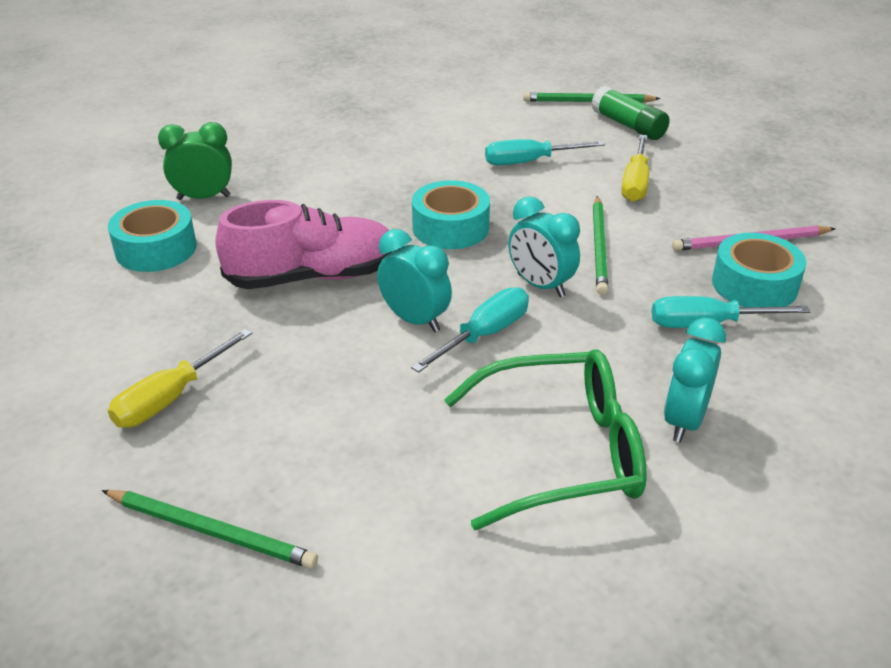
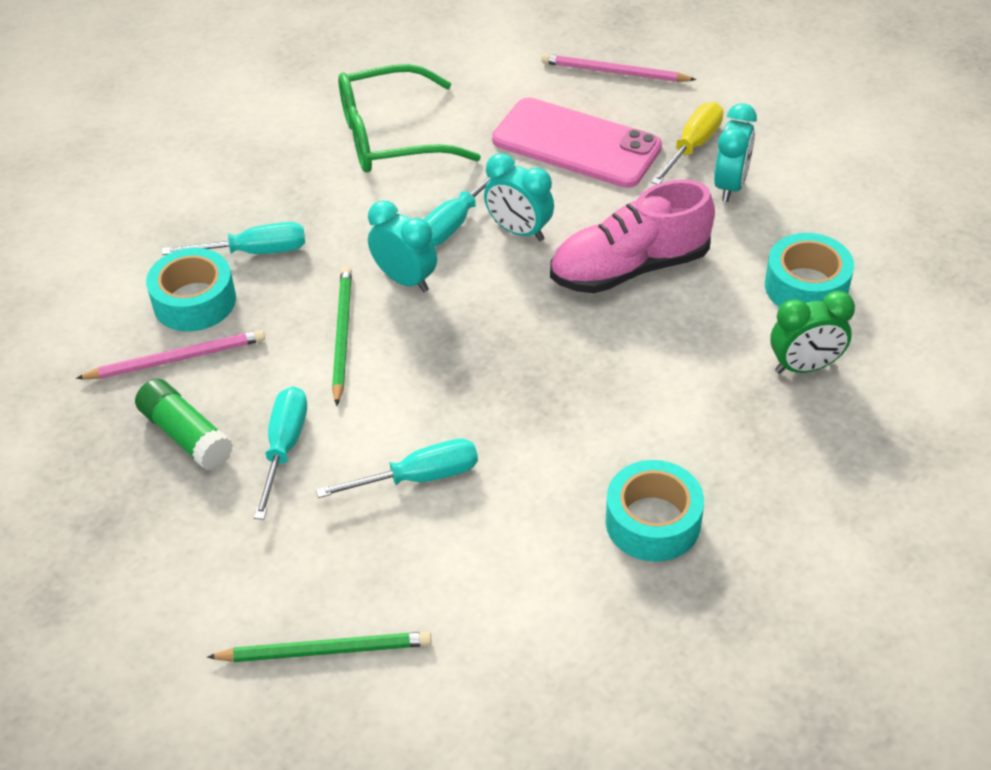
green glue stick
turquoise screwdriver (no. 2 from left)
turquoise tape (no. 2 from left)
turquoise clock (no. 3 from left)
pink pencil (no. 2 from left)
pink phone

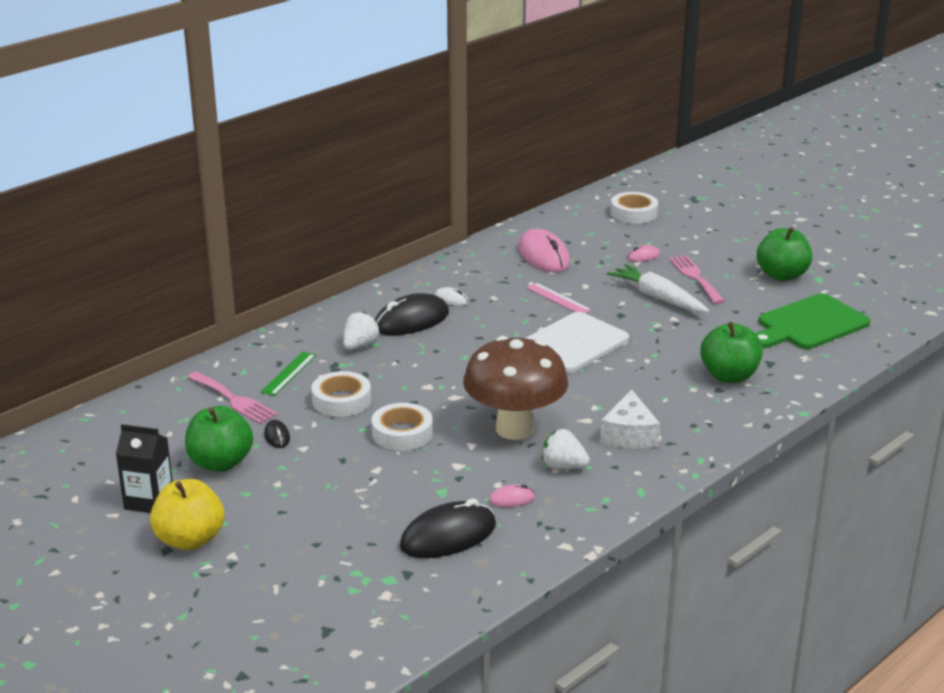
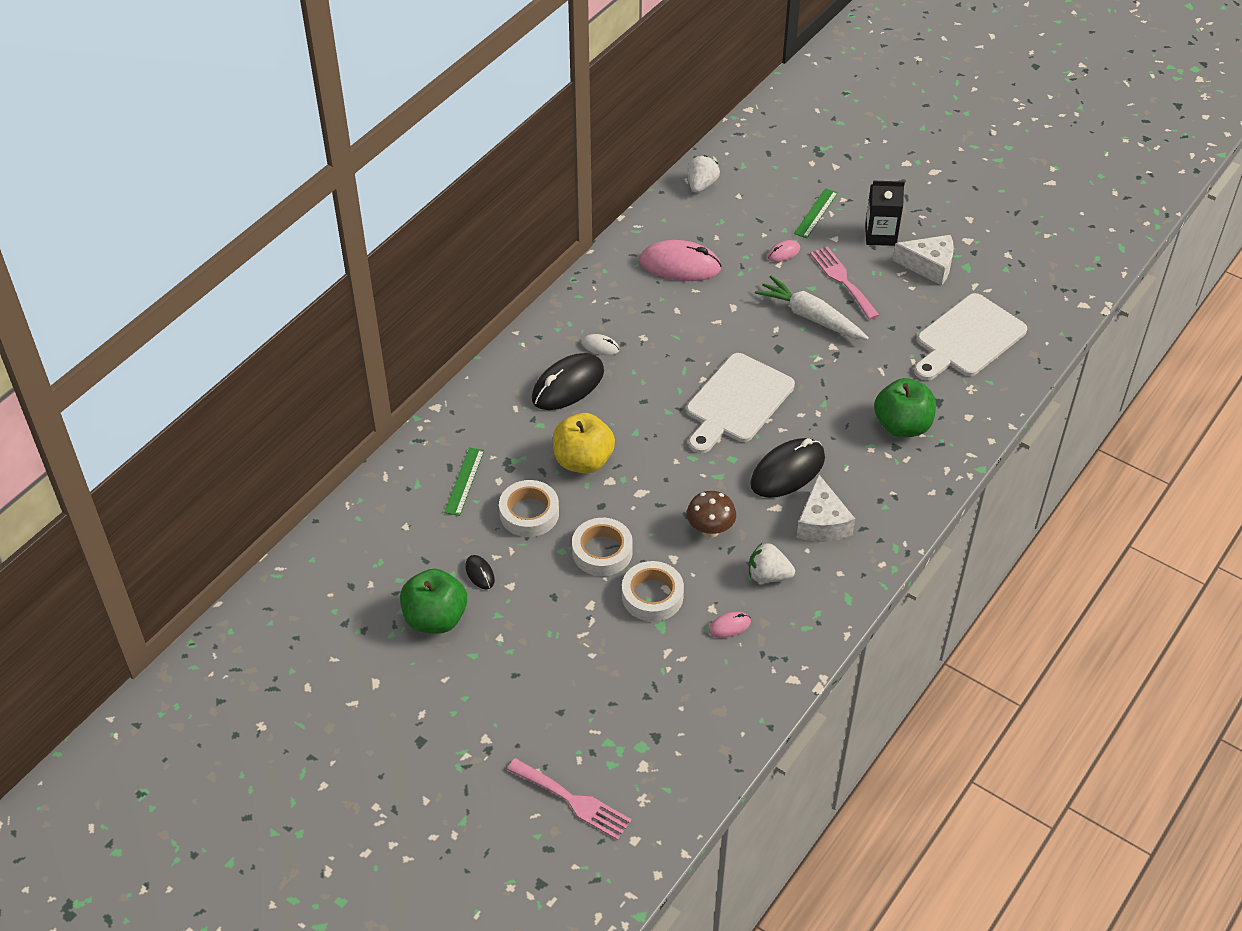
white tape (no. 3 from left)
white cheese (no. 2 from left)
pink mouse (no. 1 from left)
pink ruler
white cutting board (no. 2 from left)
white strawberry (no. 1 from left)
brown mushroom
pink fork (no. 1 from left)
black carton
yellow apple
black mouse (no. 3 from left)
green ruler (no. 2 from left)

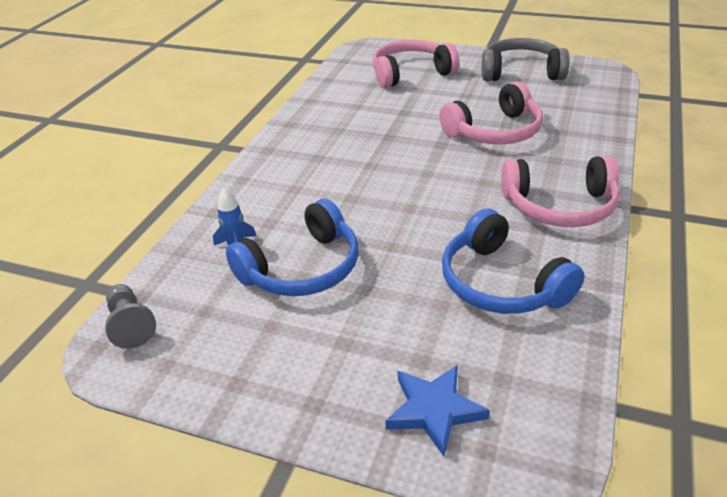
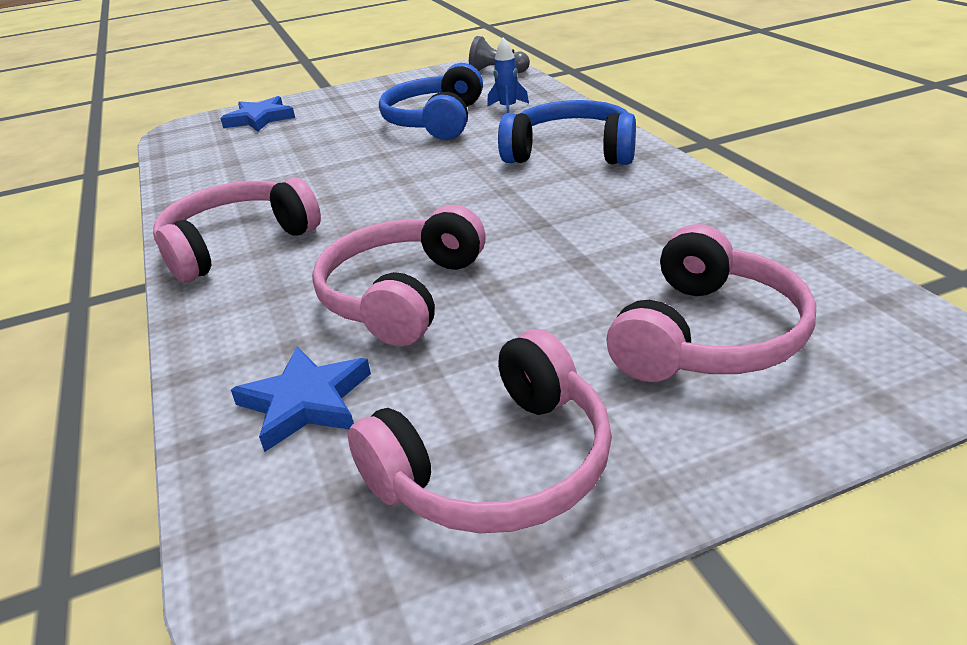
pink headphones (no. 3 from left)
blue headphones (no. 2 from left)
blue star (no. 2 from left)

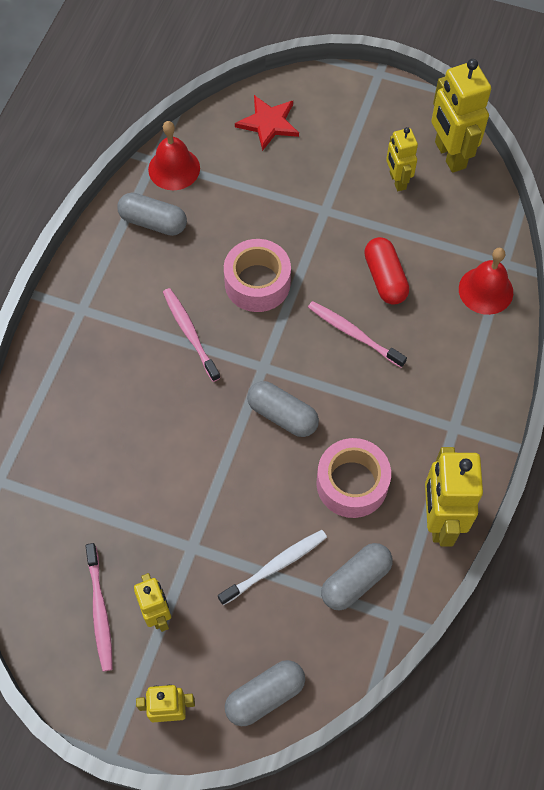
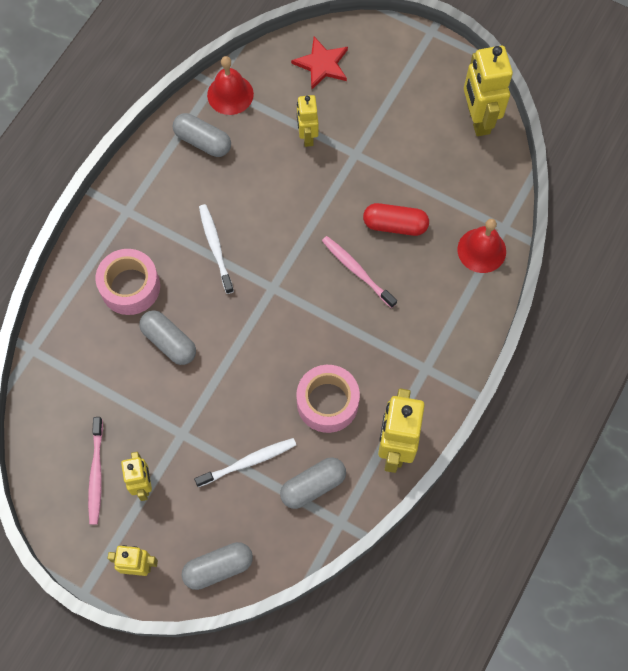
yellow robot (no. 3 from left)
red capsule
pink tape (no. 1 from left)
white toothbrush (no. 1 from left)
grey capsule (no. 1 from left)

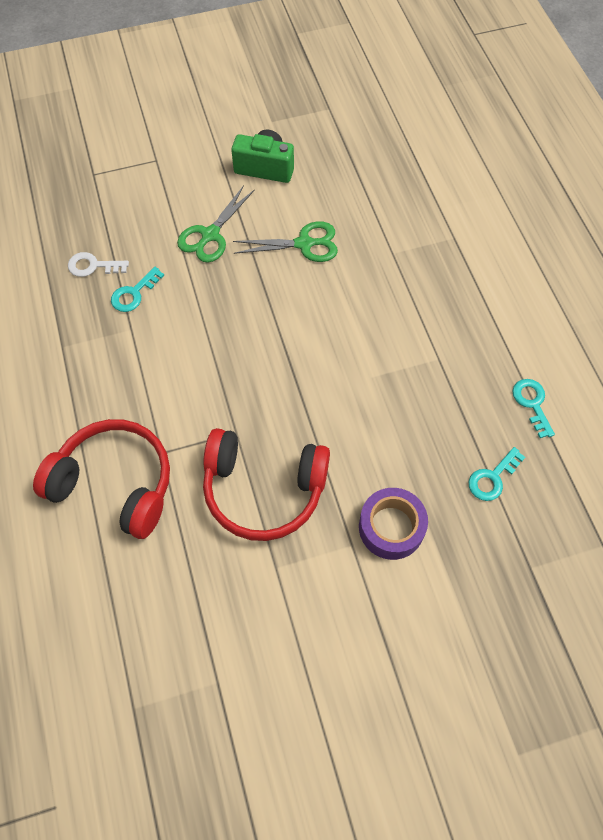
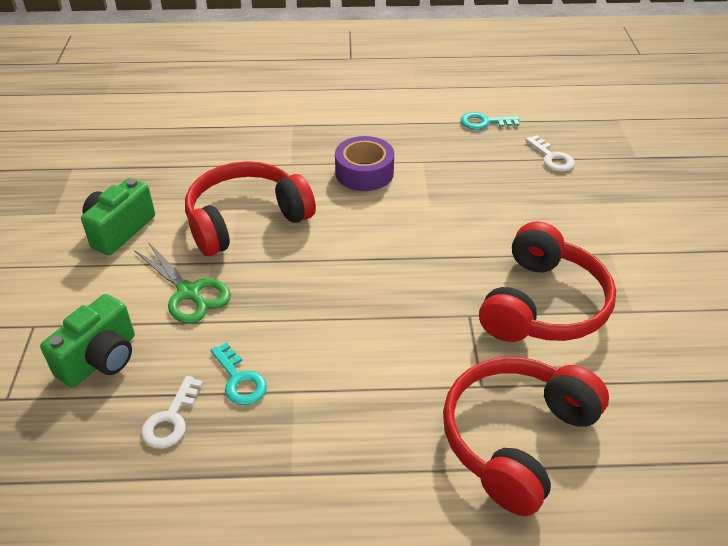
red headphones (no. 1 from left)
white key (no. 2 from left)
purple tape
green camera (no. 1 from left)

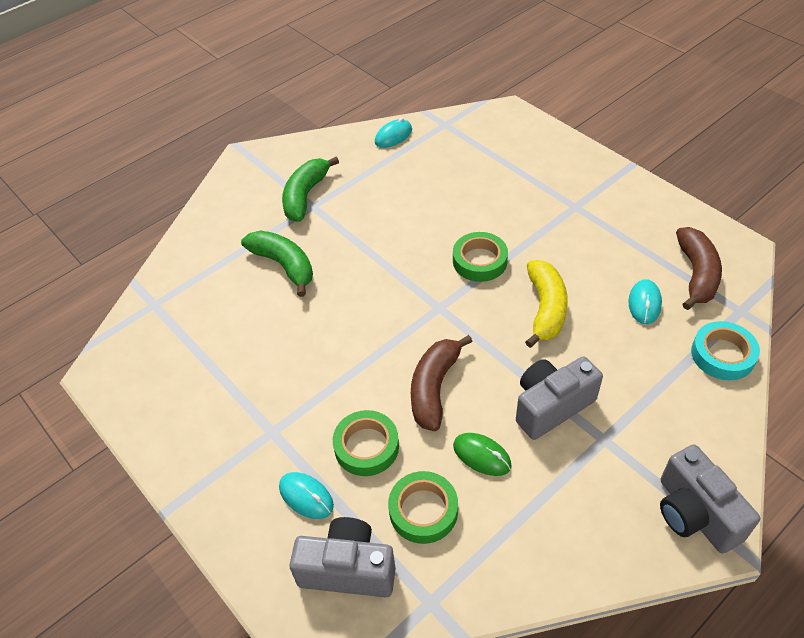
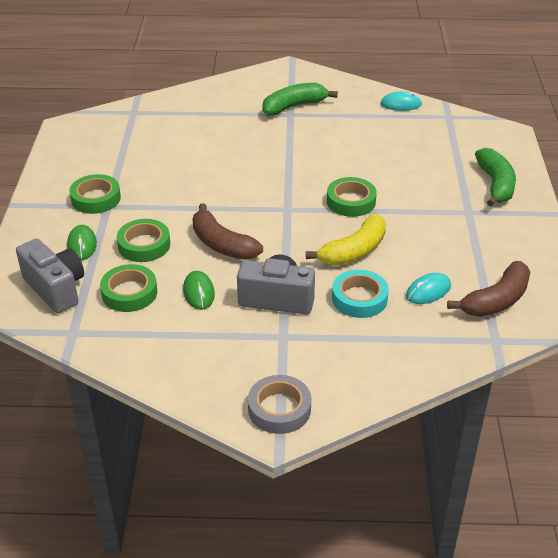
green banana (no. 2 from left)
turquoise tape
brown banana (no. 1 from left)
grey tape
green mouse (no. 1 from left)
green tape (no. 1 from left)

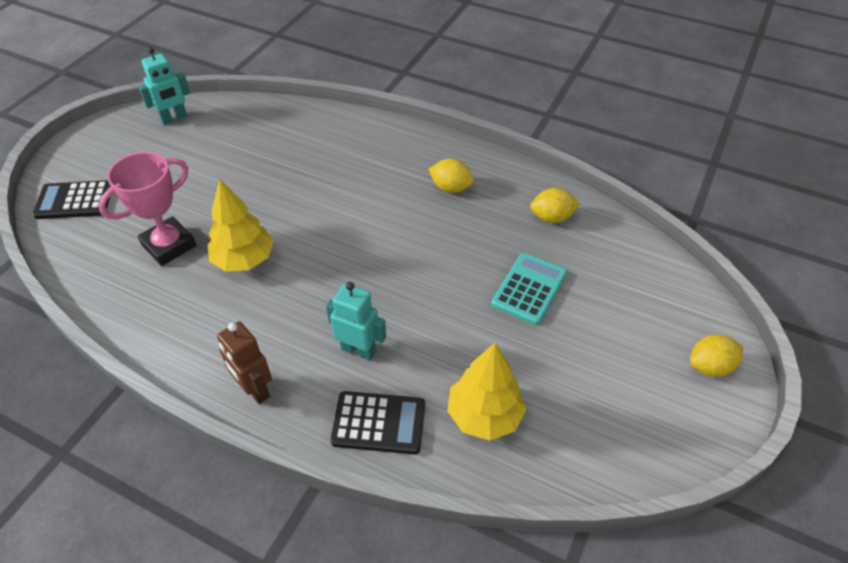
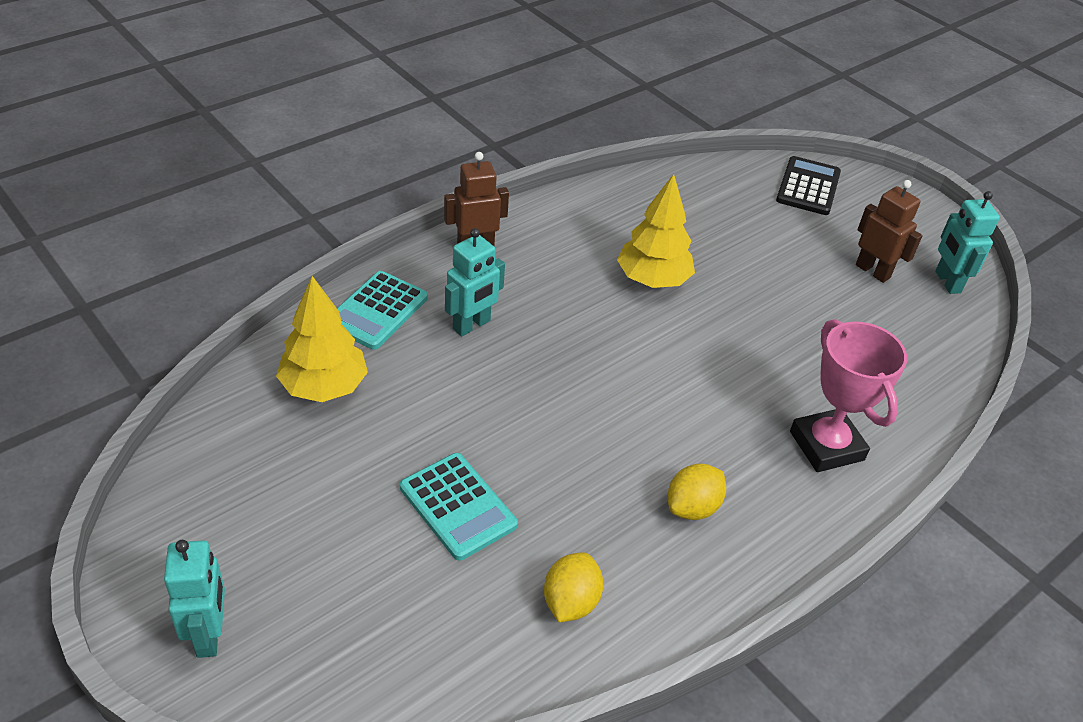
pink trophy
turquoise robot (no. 1 from left)
turquoise calculator (no. 1 from left)
brown robot (no. 2 from left)

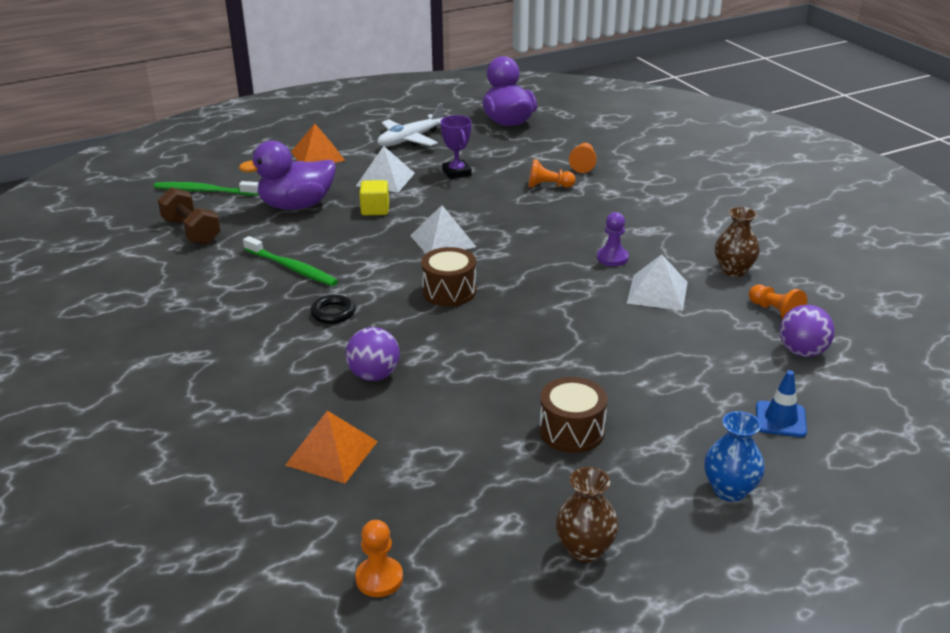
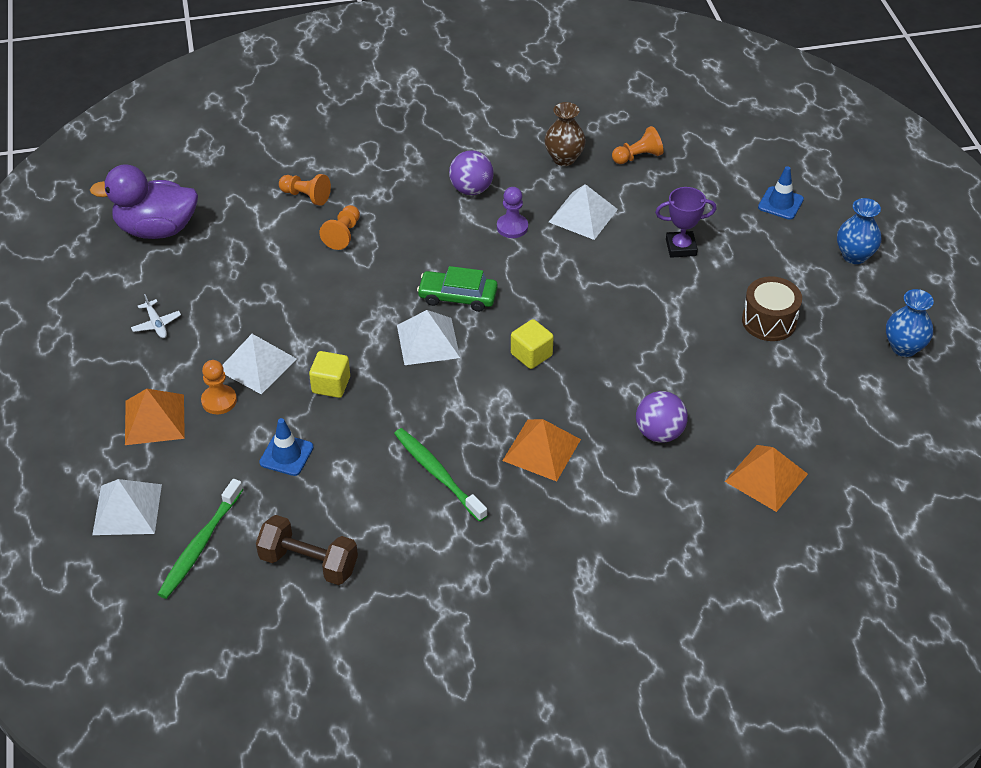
white plane
purple trophy
blue traffic cone (no. 1 from left)
brown dumbbell
green toothbrush (no. 2 from left)
yellow cube (no. 2 from left)
orange pyramid (no. 2 from left)
purple ball (no. 1 from left)
blue vase (no. 2 from left)
orange pawn (no. 1 from left)
green car
white pyramid (no. 1 from left)

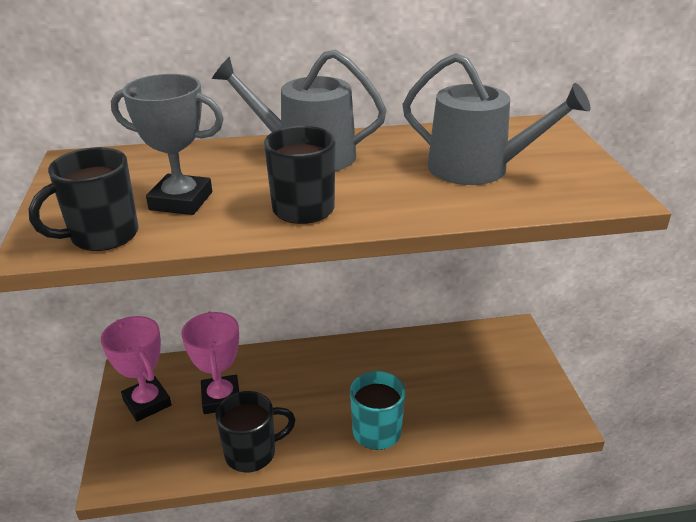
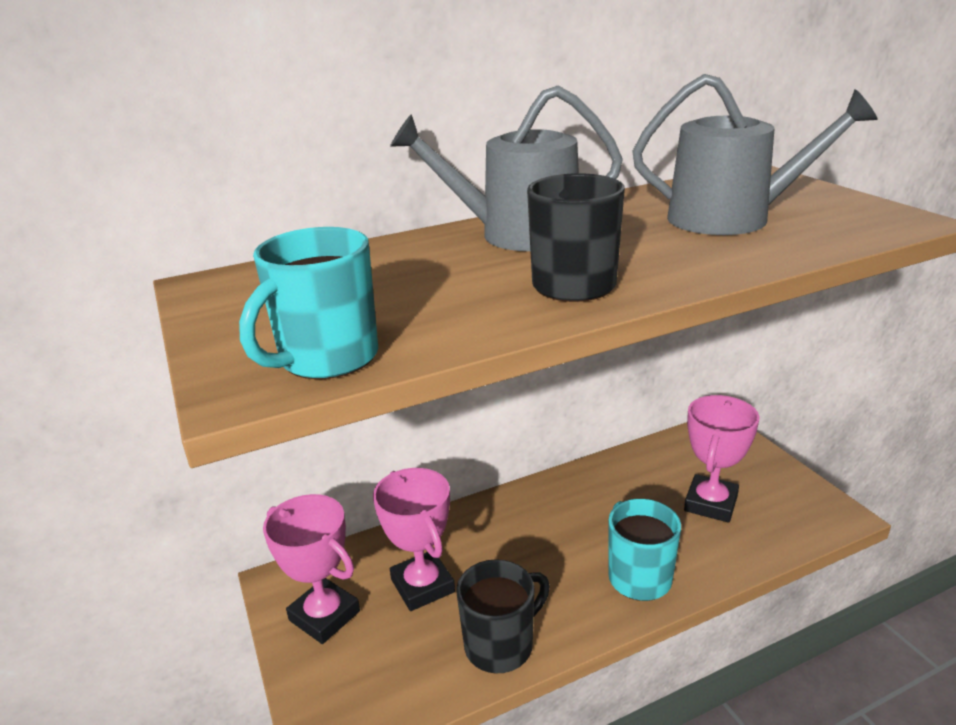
grey trophy
turquoise mug (no. 1 from left)
pink trophy (no. 3 from left)

